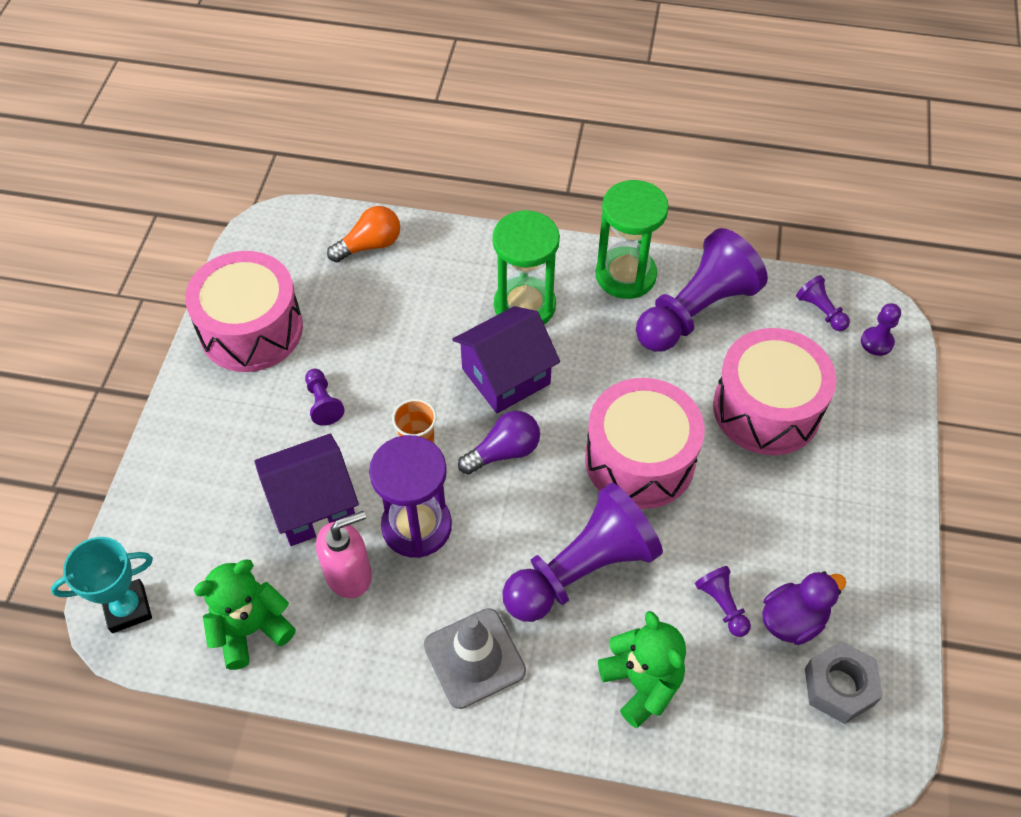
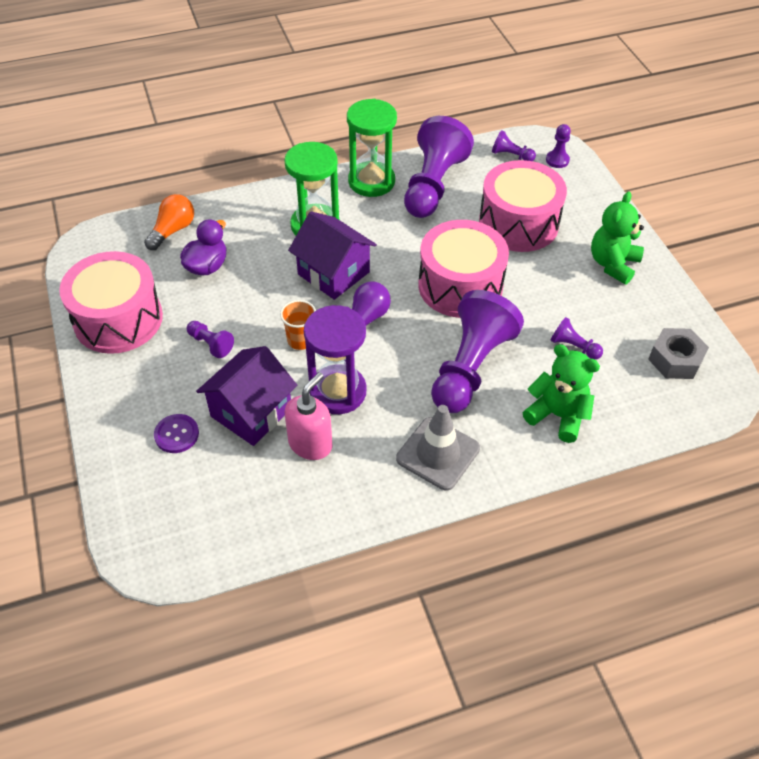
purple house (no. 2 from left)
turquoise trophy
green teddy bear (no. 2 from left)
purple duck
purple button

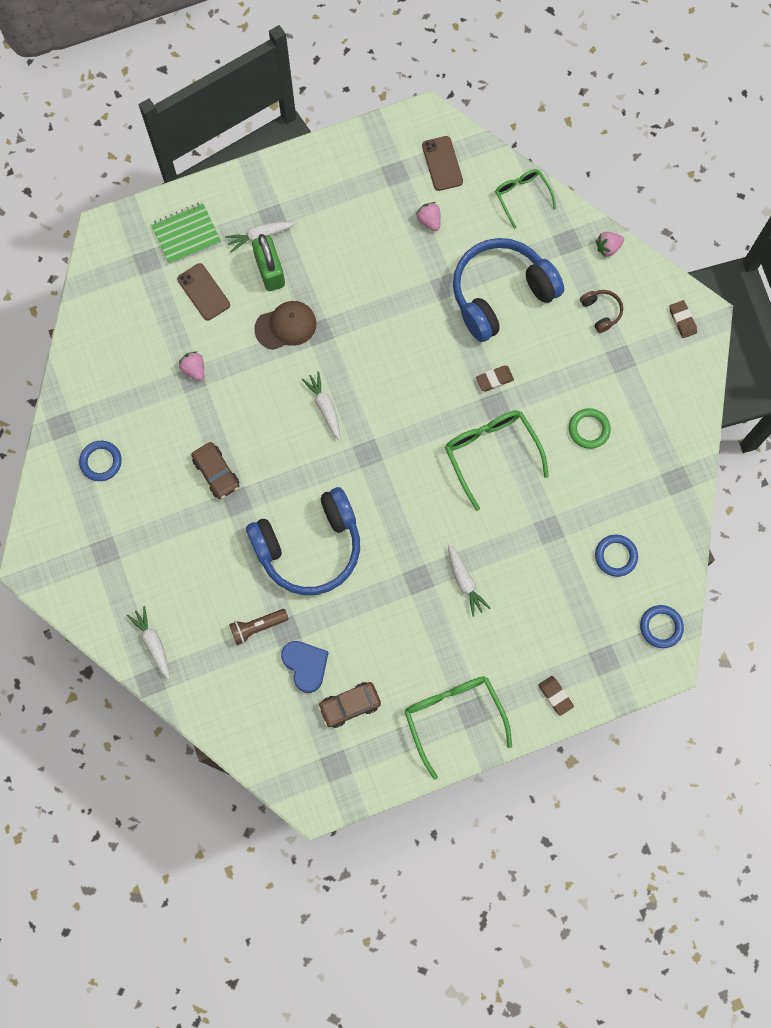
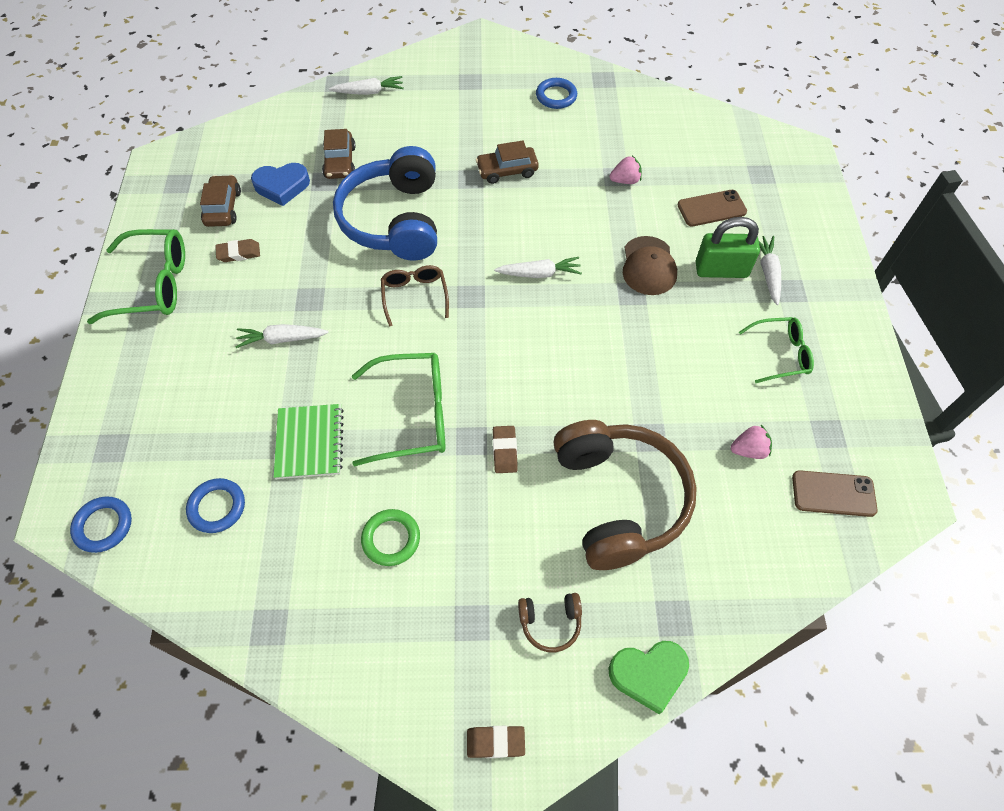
green glasses (no. 3 from left)
green notebook
green heart
brown headphones (no. 2 from left)
brown car (no. 2 from left)
brown eraser (no. 1 from left)
brown glasses

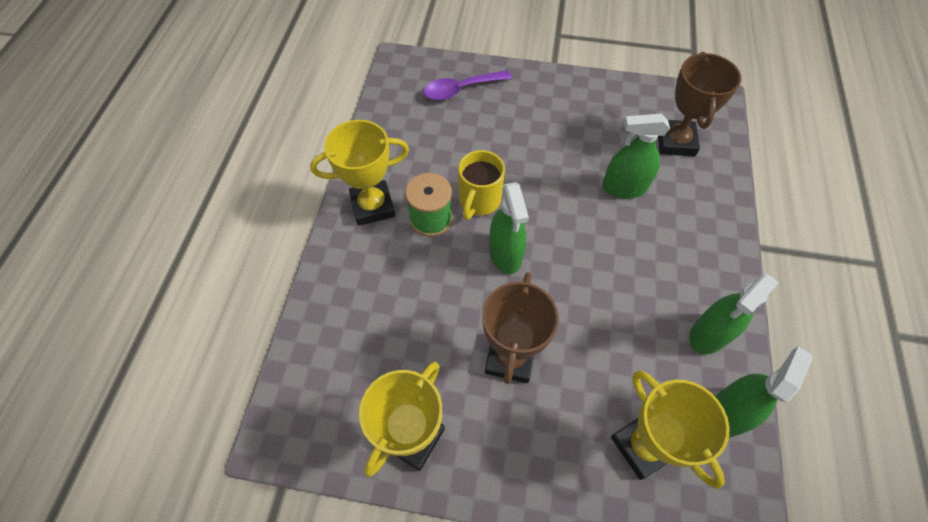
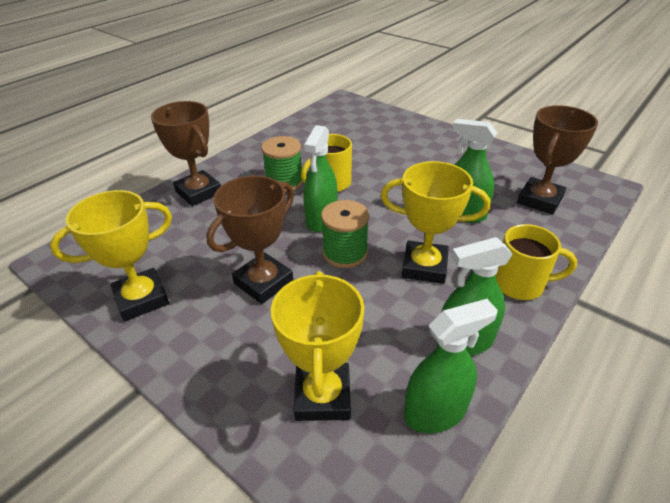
purple spoon
yellow trophy (no. 3 from left)
brown trophy (no. 1 from left)
green spool (no. 2 from left)
yellow mug (no. 2 from left)

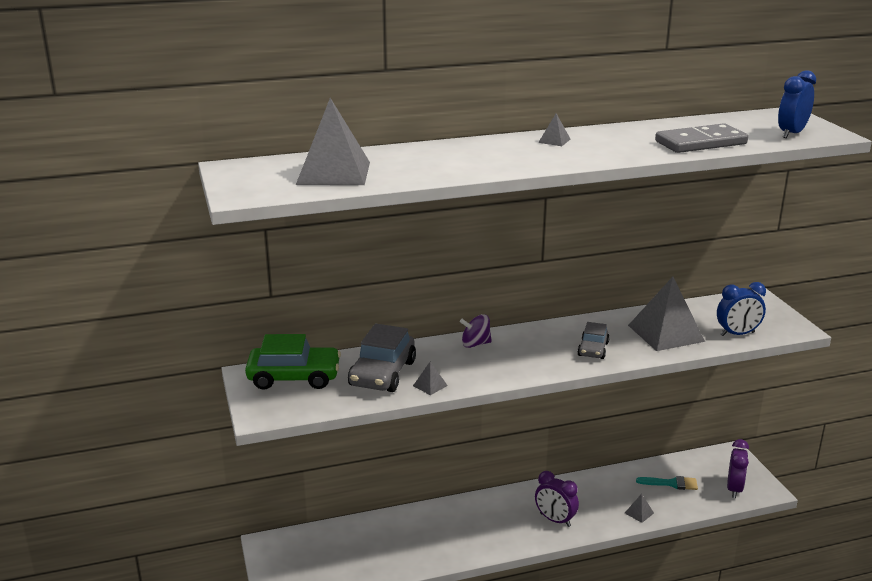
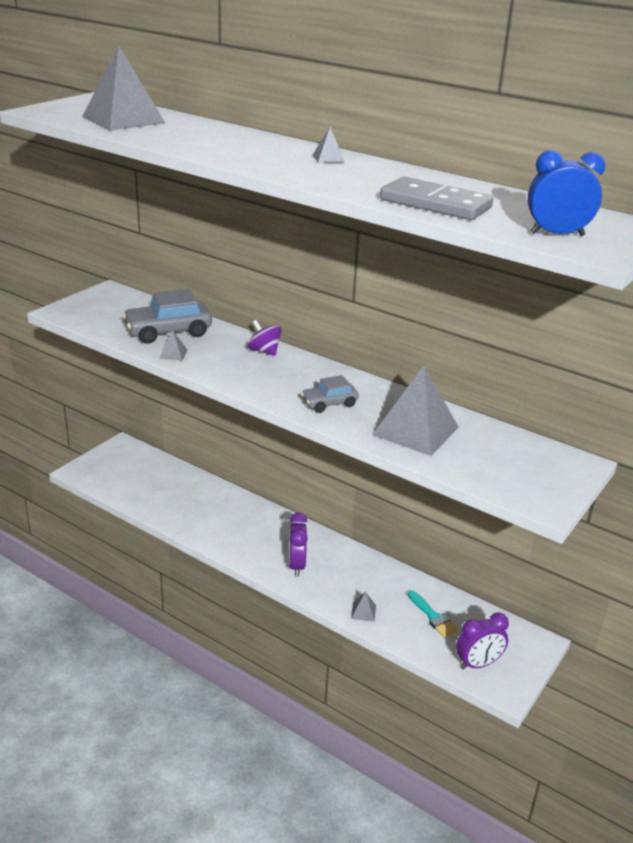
blue clock (no. 1 from left in the first image)
green car

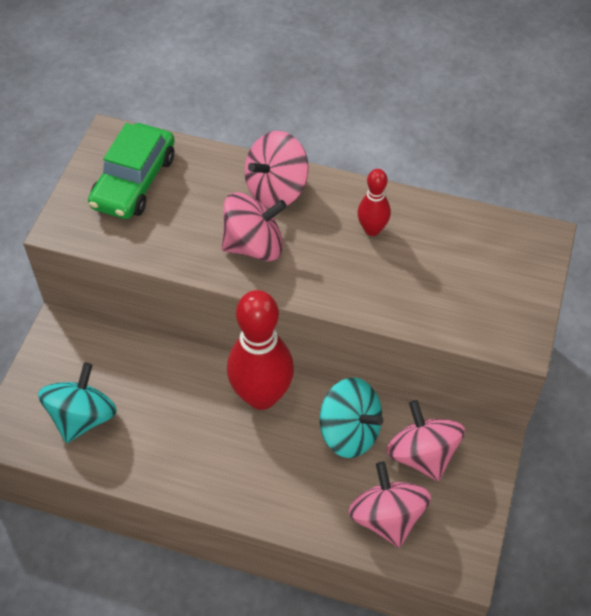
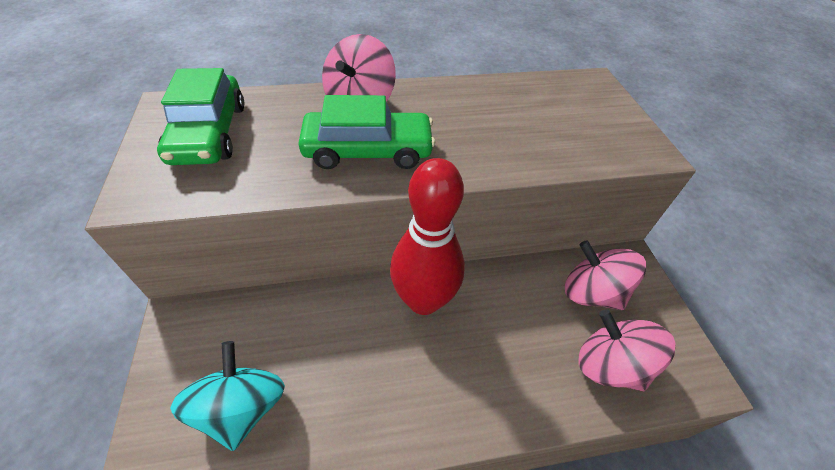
red bowling pin (no. 2 from left in the first image)
green car (no. 2 from left)
turquoise spinning top (no. 2 from left in the first image)

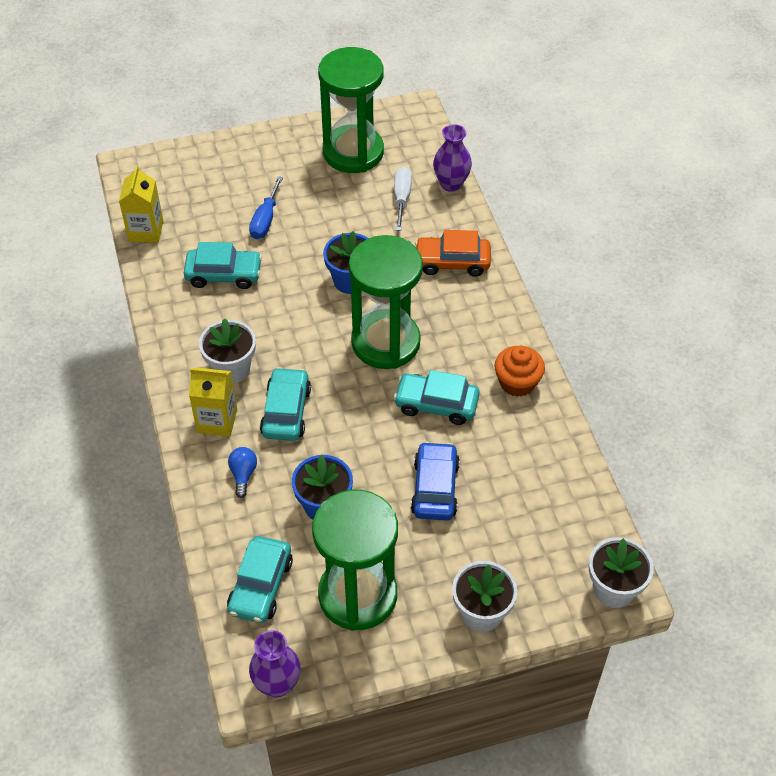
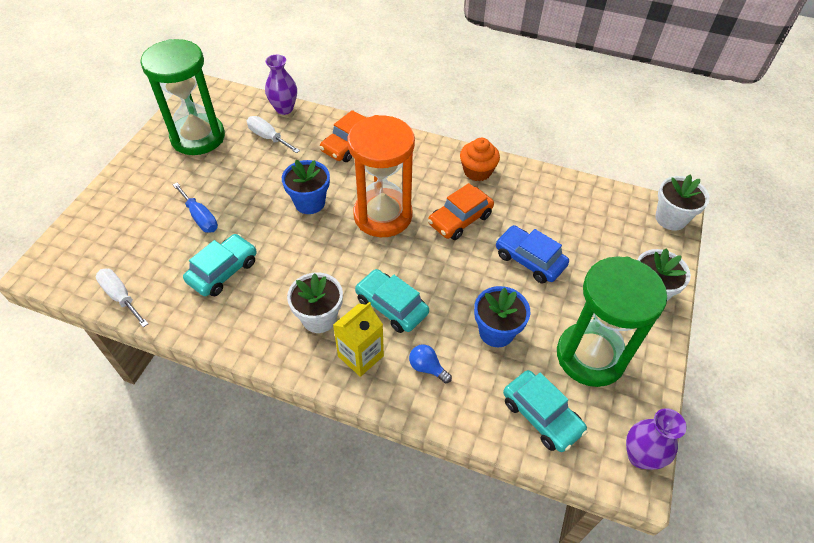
white screwdriver (no. 1 from left)
orange hourglass
orange car (no. 2 from left)

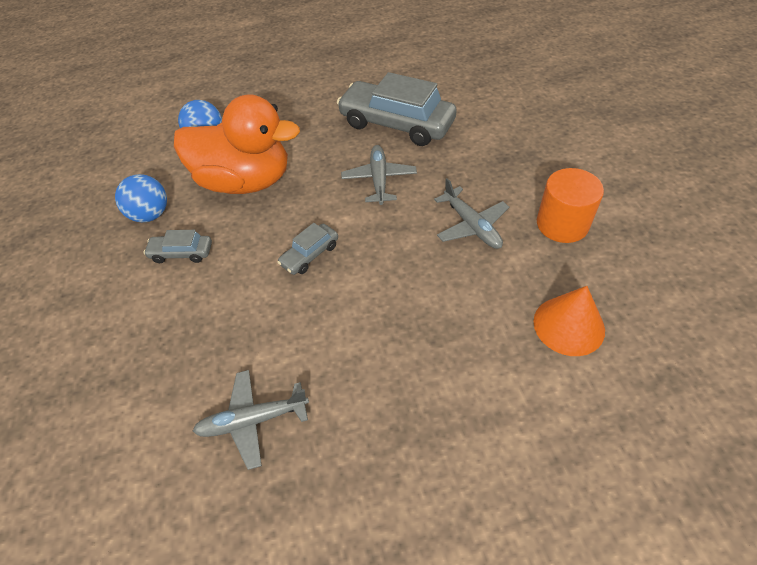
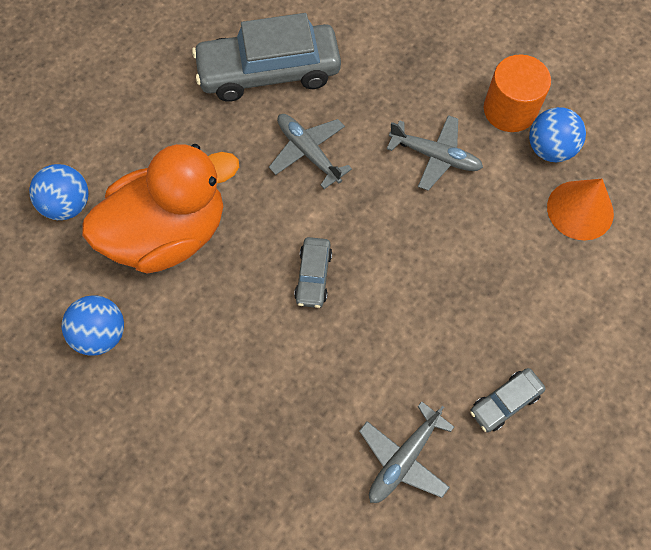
grey car (no. 3 from left)
blue ball (no. 3 from left)

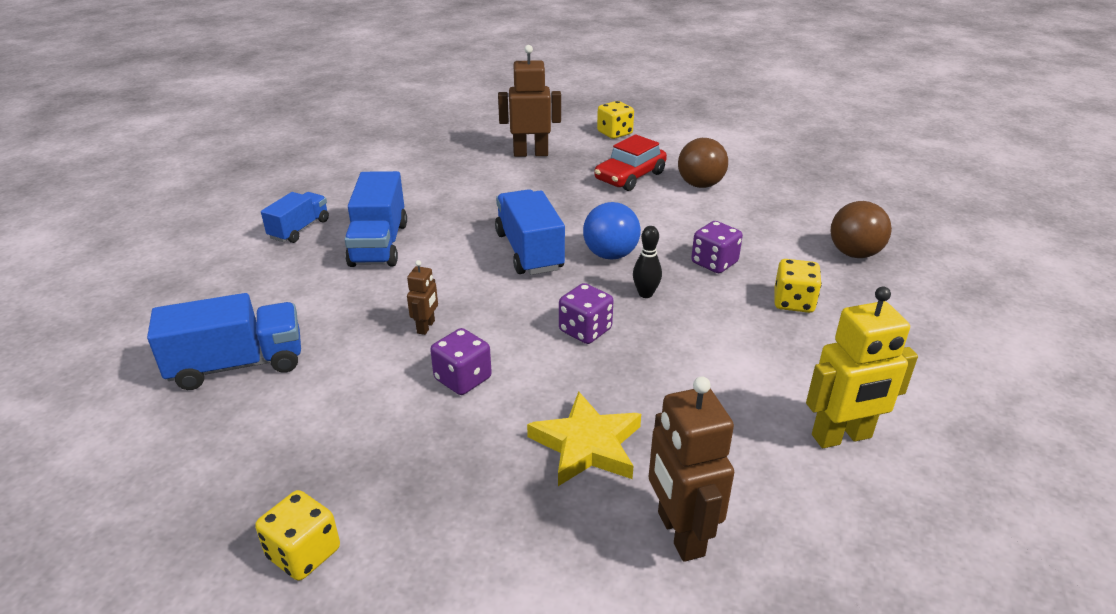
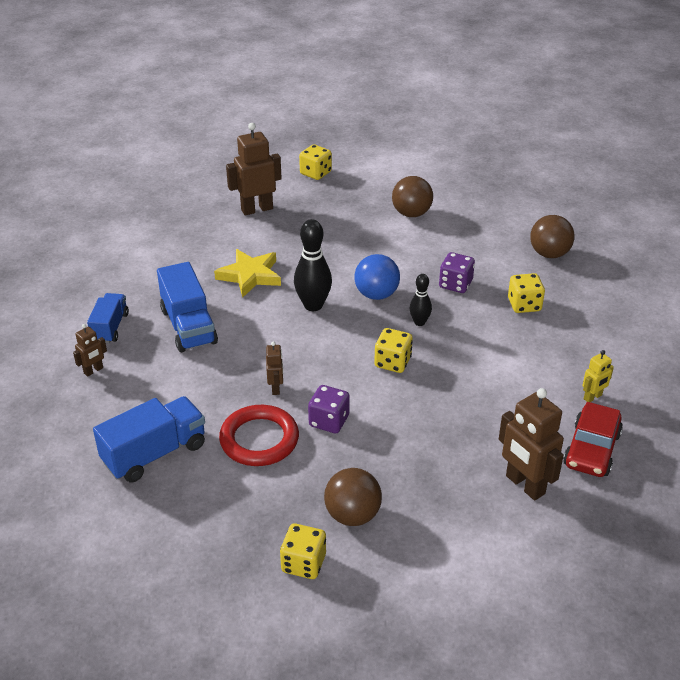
red car
black bowling pin (no. 1 from left)
yellow dice (no. 3 from left)
yellow robot
yellow star
brown robot (no. 1 from left)
red ring
brown ball (no. 1 from left)

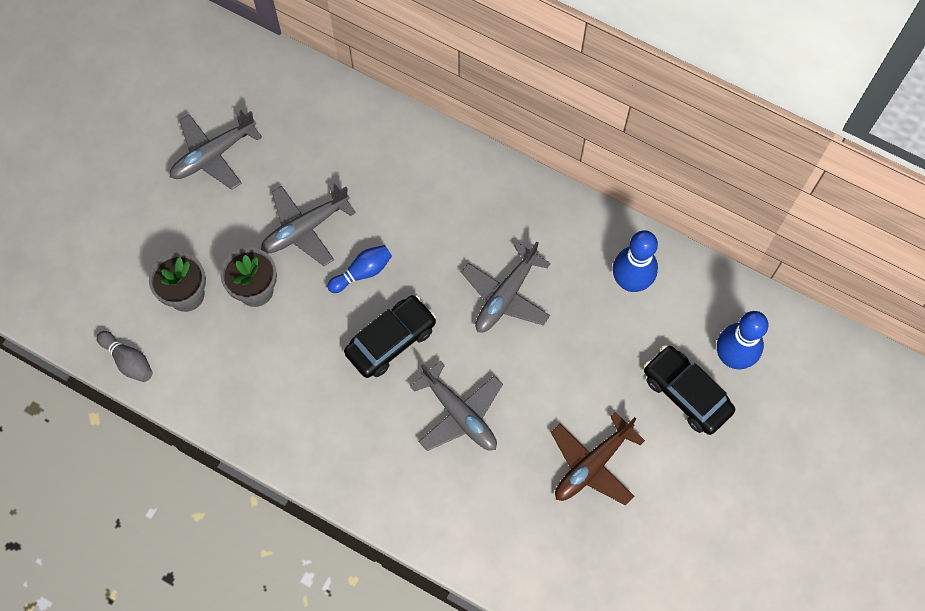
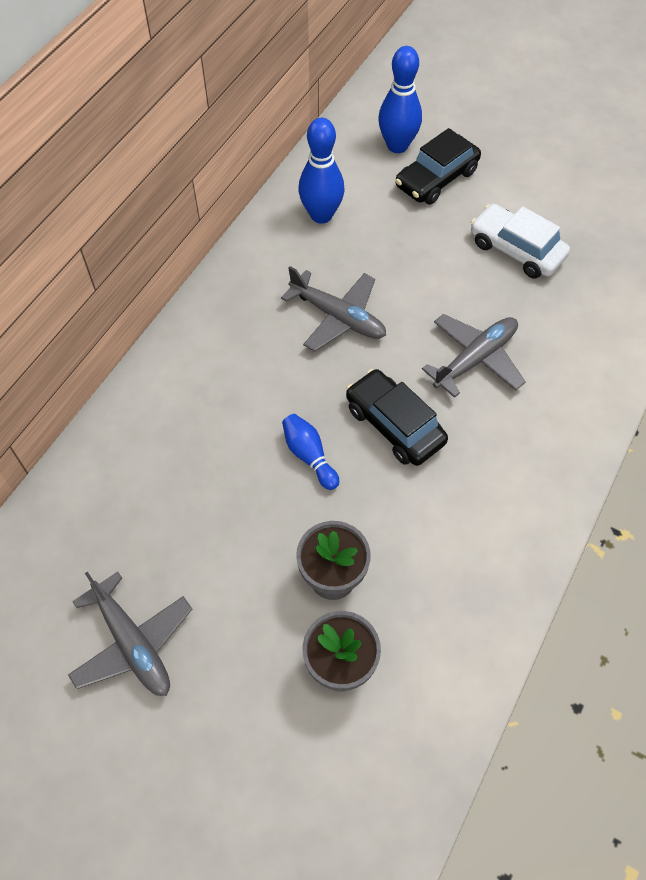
grey plane (no. 2 from left in the first image)
grey bowling pin
white car

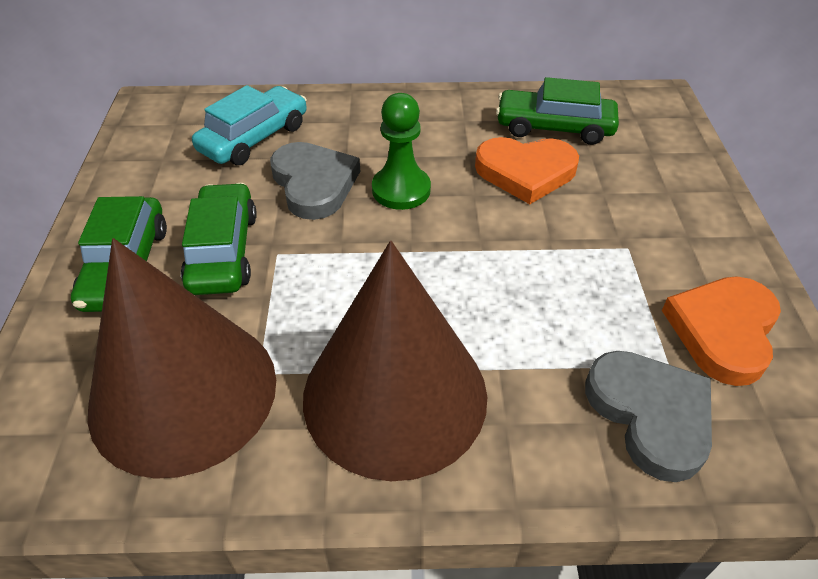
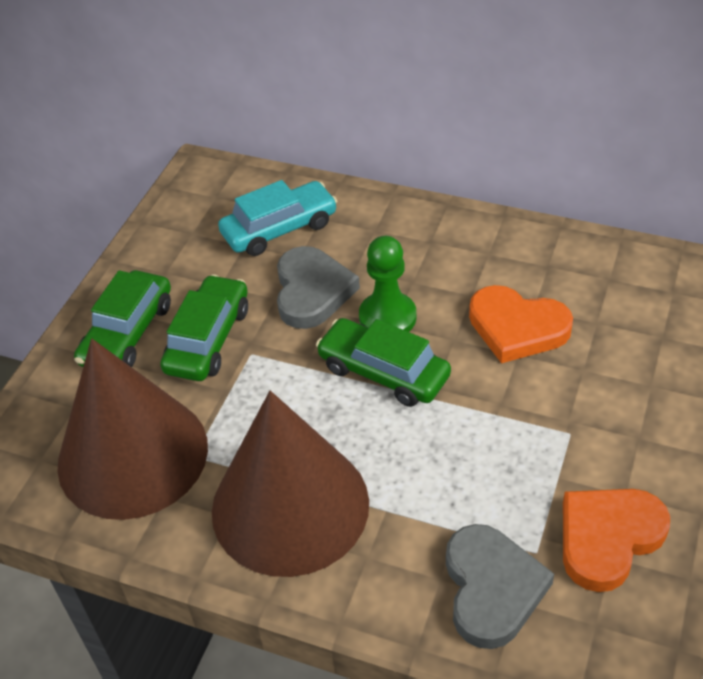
green car (no. 3 from left)

